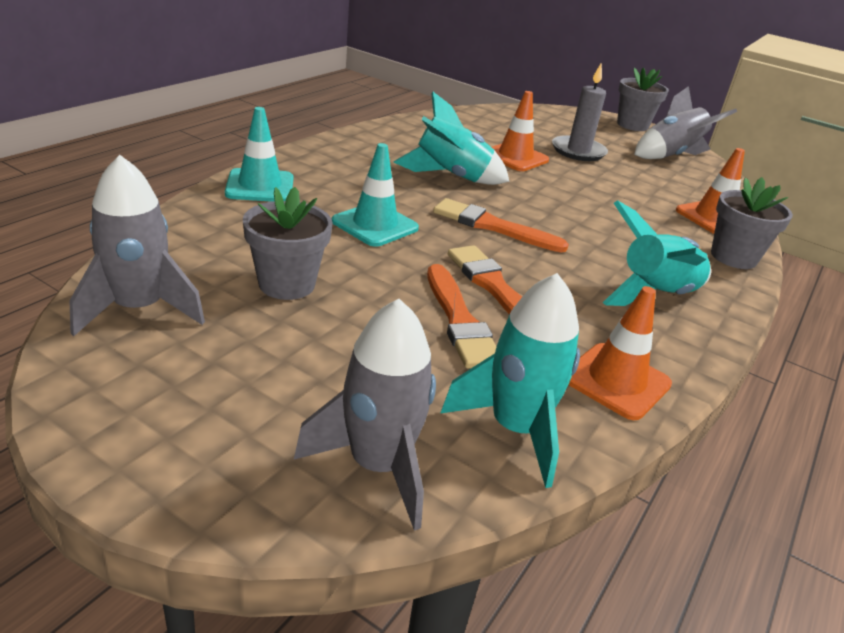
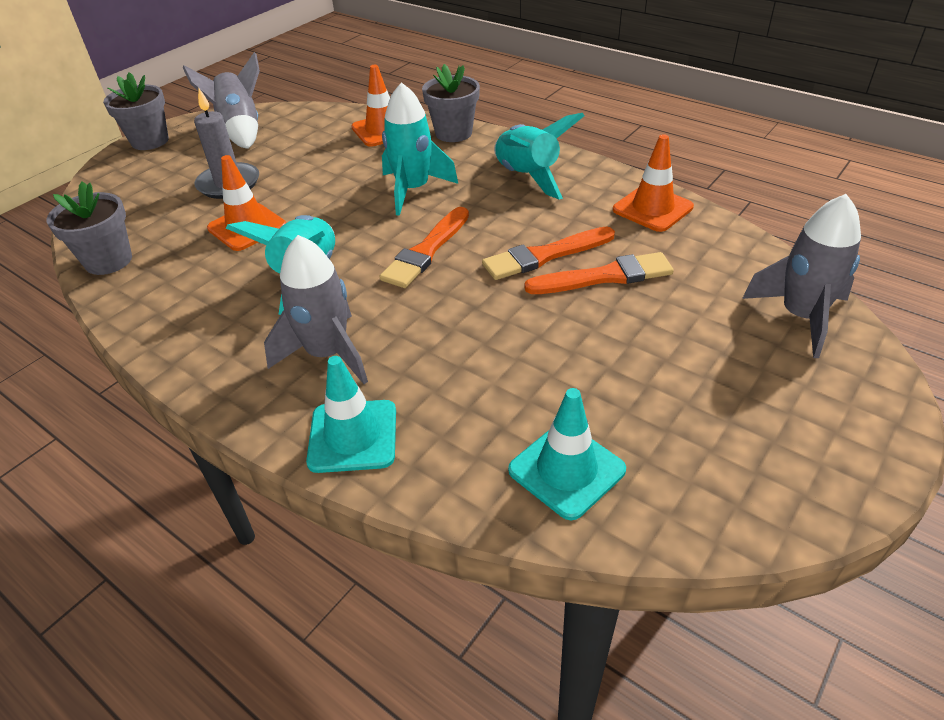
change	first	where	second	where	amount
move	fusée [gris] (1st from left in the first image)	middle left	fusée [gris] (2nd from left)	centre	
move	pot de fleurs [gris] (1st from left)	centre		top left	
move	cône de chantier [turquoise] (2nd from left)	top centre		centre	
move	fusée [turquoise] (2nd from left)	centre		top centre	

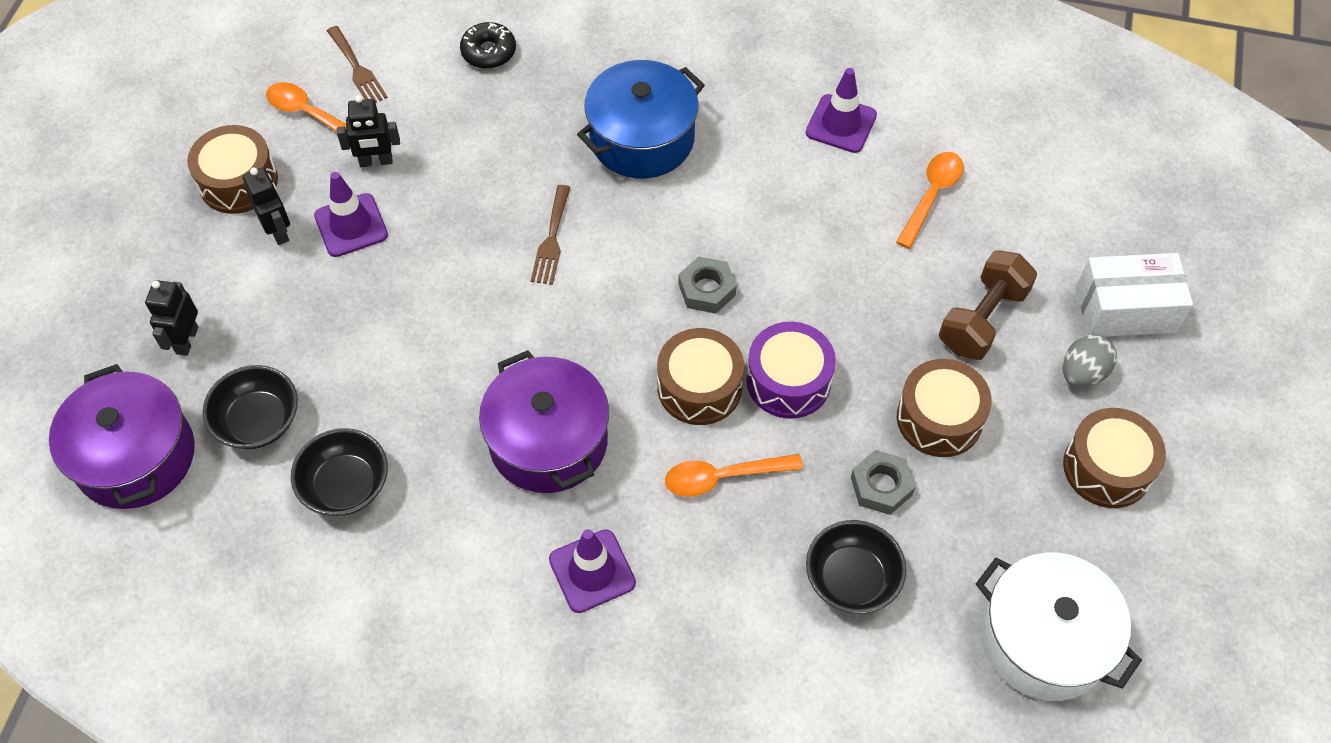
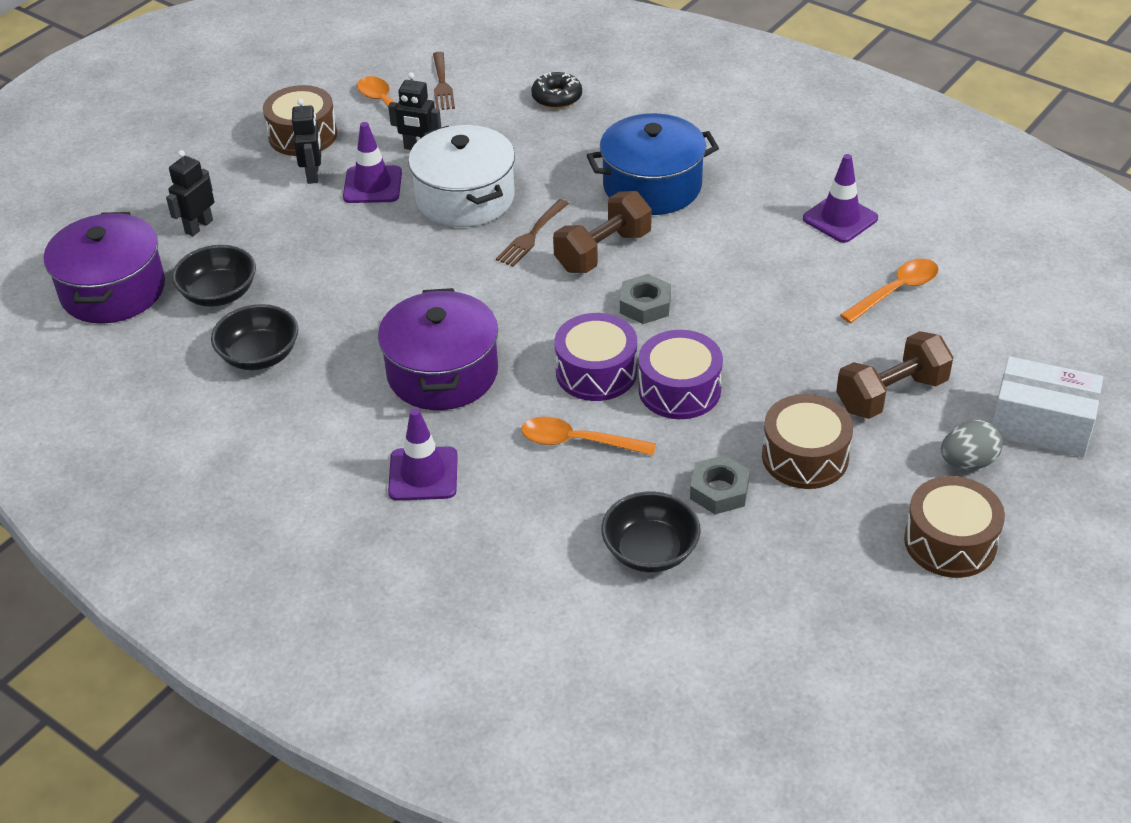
change	first	where	second	where	amount
insert			haltère [marron] (1st from left)	top centre	
move	marmite [blanc]	bottom right		top centre	
recolor	tambour [marron] (2nd from left)	centre	tambour [violet] (1st from left)	centre	

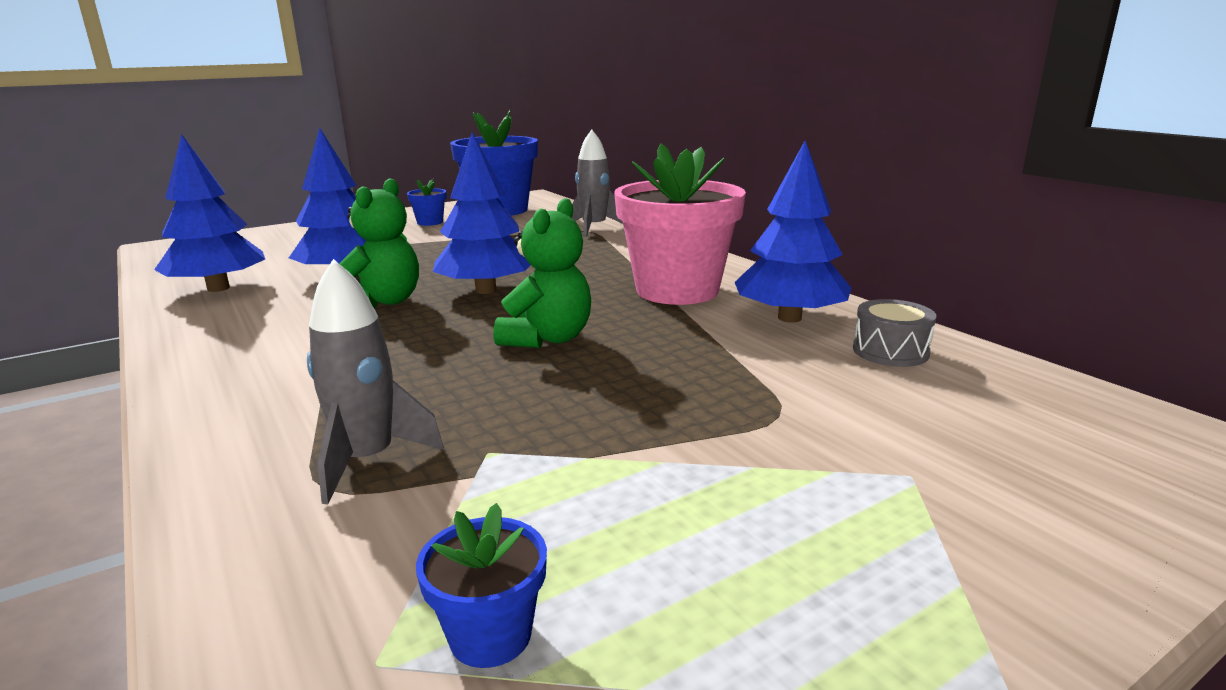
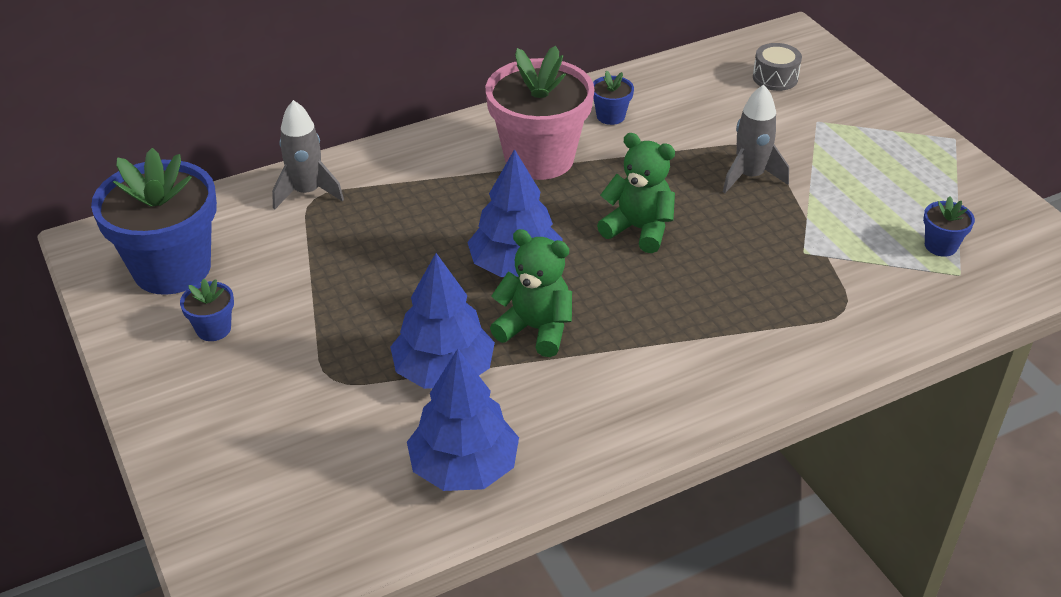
change	first	where	second	where	amount
move	fusée [gris] (1st from left in the first image)	middle left	fusée [gris] (2nd from left)	top right	
move	tambour [gris]	middle right		top right	
replace	arbre [bleu] (4th from left)	centre	pot de fleurs [bleu] (3rd from left)	top centre	

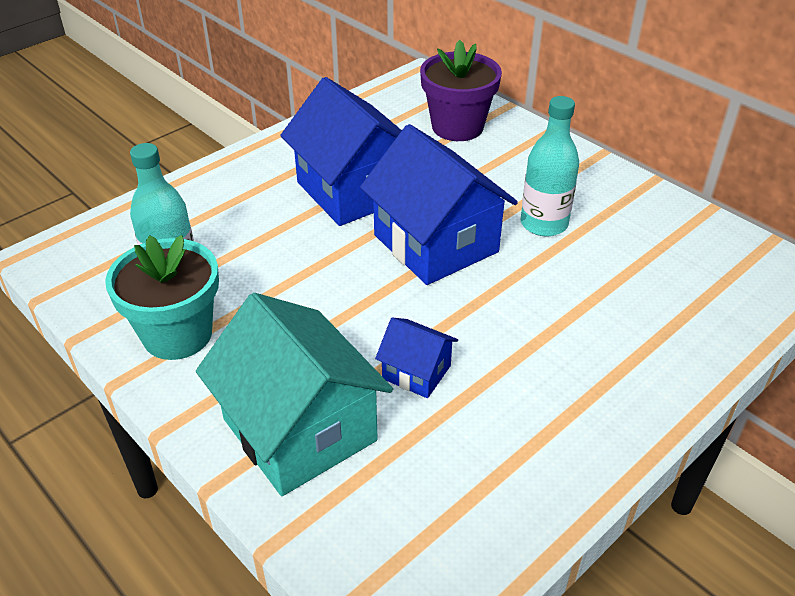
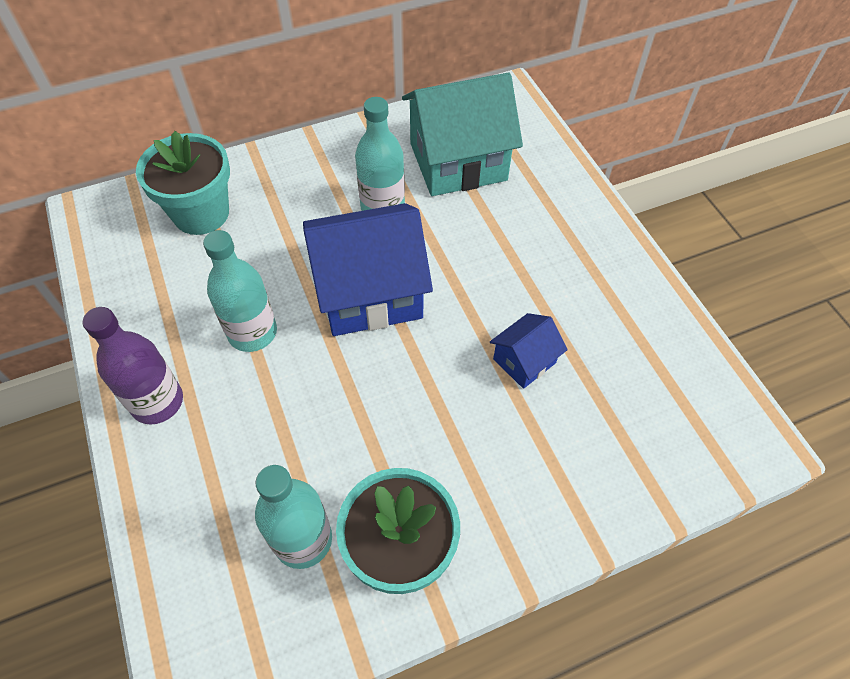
change	first	where	second	where	amount
insert			bouteille [violet]	middle left	
move	maison [turquoise]	centre		top centre	
replace	maison [bleu] (1st from left)	top centre	bouteille [turquoise] (1st from left)	middle left	
recolor	pot de fleurs [violet]	top centre	pot de fleurs [turquoise] (1st from left)	top left	

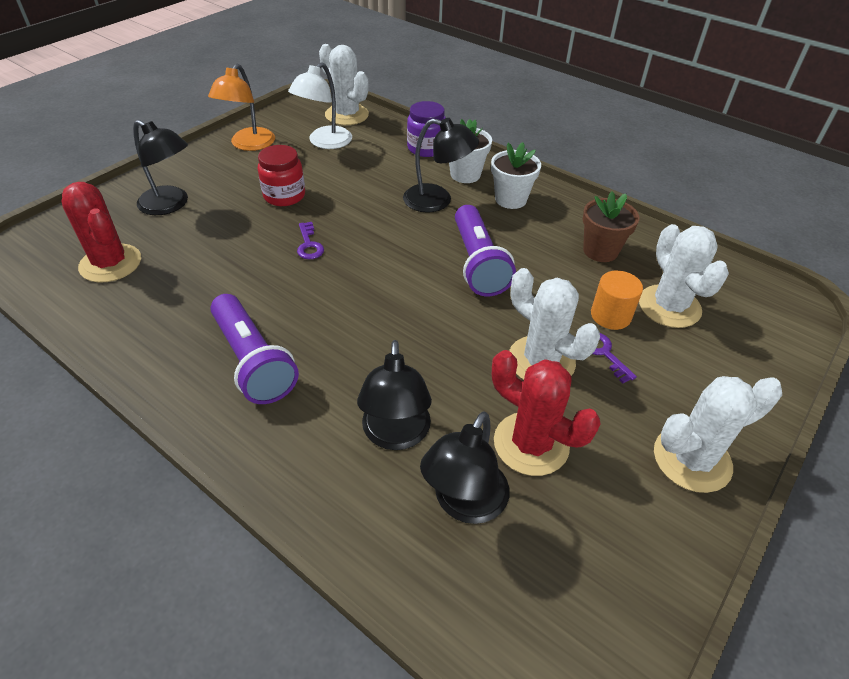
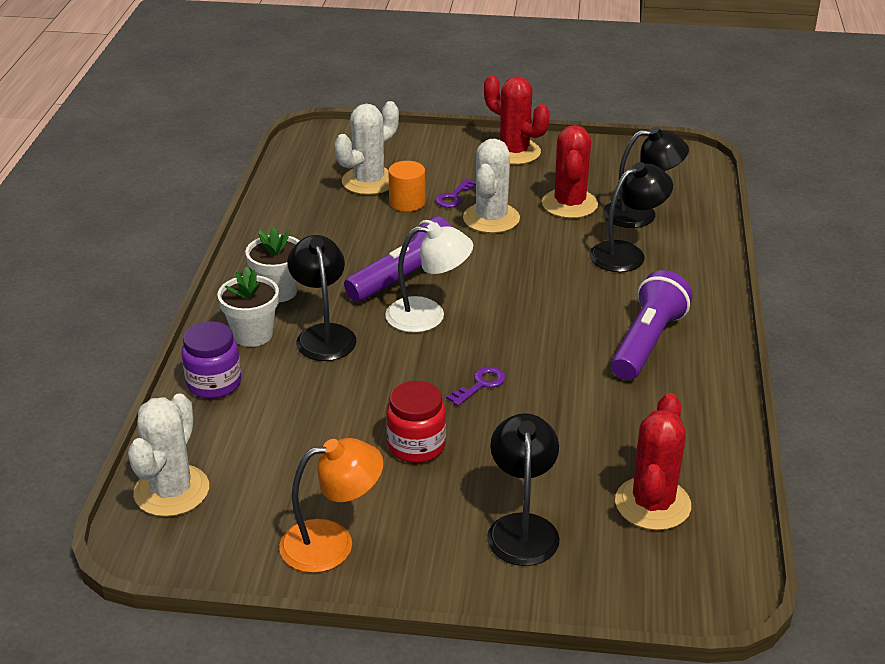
change	first	where	second	where	amount
delete	pot de fleurs [marron]	middle right			
move	lampe [blanc]	top centre		centre	
recolor	cactus [blanc] (4th from left)	middle right	cactus [rouge] (1st from left)	top centre	

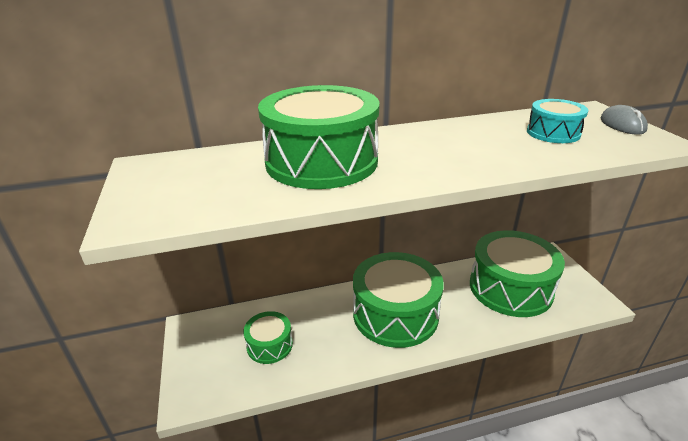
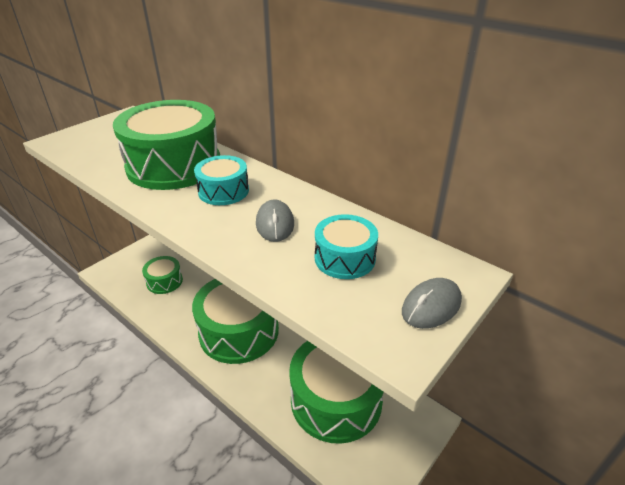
change	first	where	second	where	amount
insert			tambour [turquoise] (1st from left)	centre	
insert			souris [gris] (1st from left)	centre	

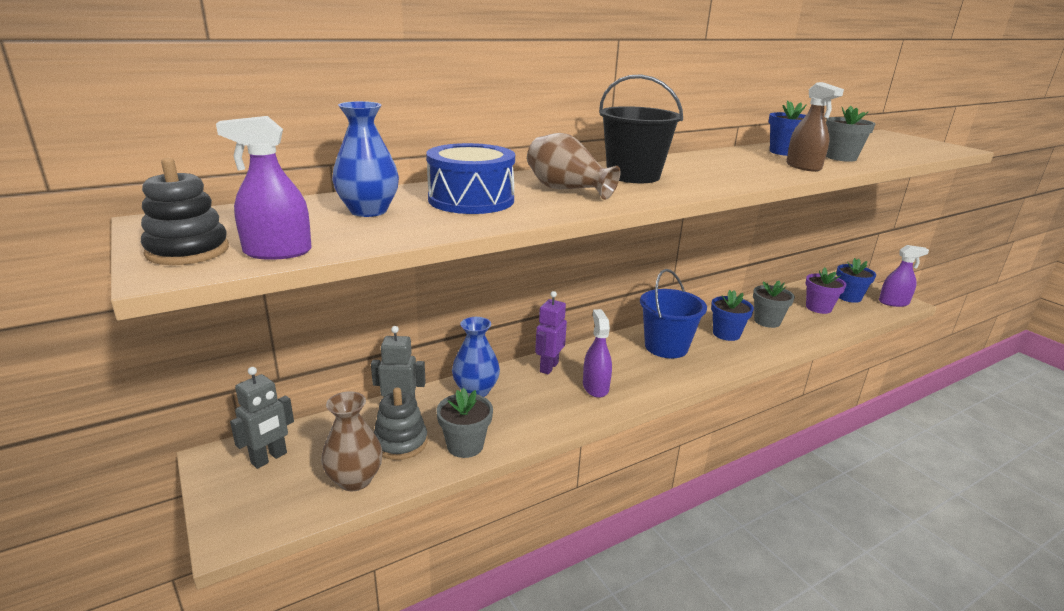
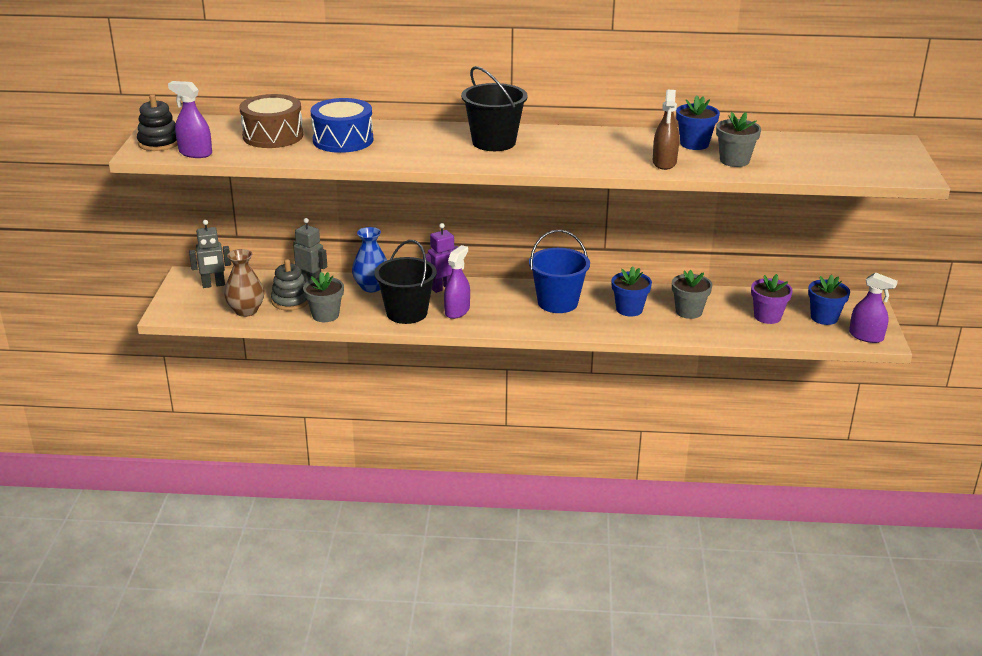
change	first	where	second	where	amount
delete	vase [marron] (2nd from left)	top centre			
insert			seau [noir] (1st from left)	centre	
replace	vase [bleu] (1st from left)	top centre	tambour [marron]	top left	

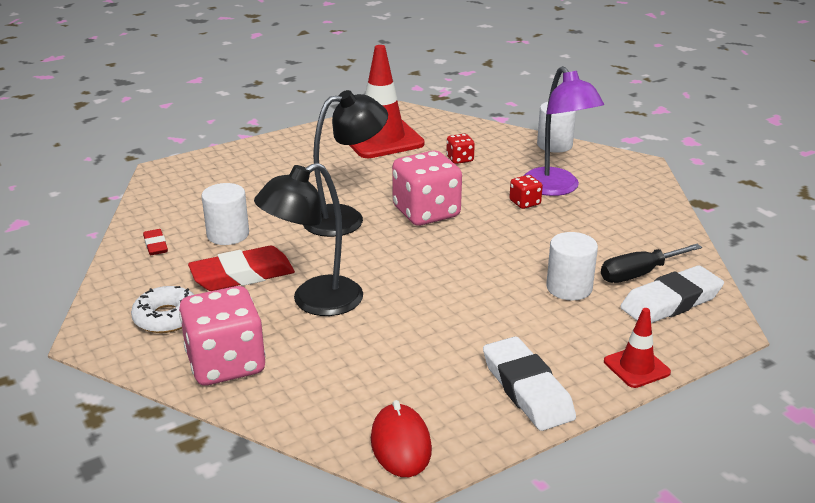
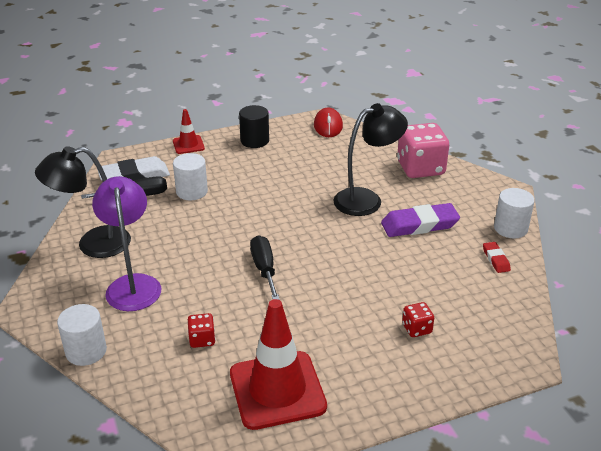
change	first	where	second	where	amount
delete	beignet [blanc]	middle left			
move	cylindre [blanc] (1st from left in the first image)	middle left	cylindre [blanc] (3rd from left)	middle right	
move	lampe [noir] (2nd from left in the first image)	top centre	lampe [noir] (1st from left)	middle left	
move	dé [rouge] (2nd from left)	centre		bottom right	
replace	dé [rose] (2nd from left)	centre	tournevis [noir] (2nd from left)	centre	
replace	gomme [blanc] (1st from left)	bottom centre	cylindre [noir]	top centre	
recolor	gomme [rouge] (2nd from left)	middle left	gomme [violet]	middle right	

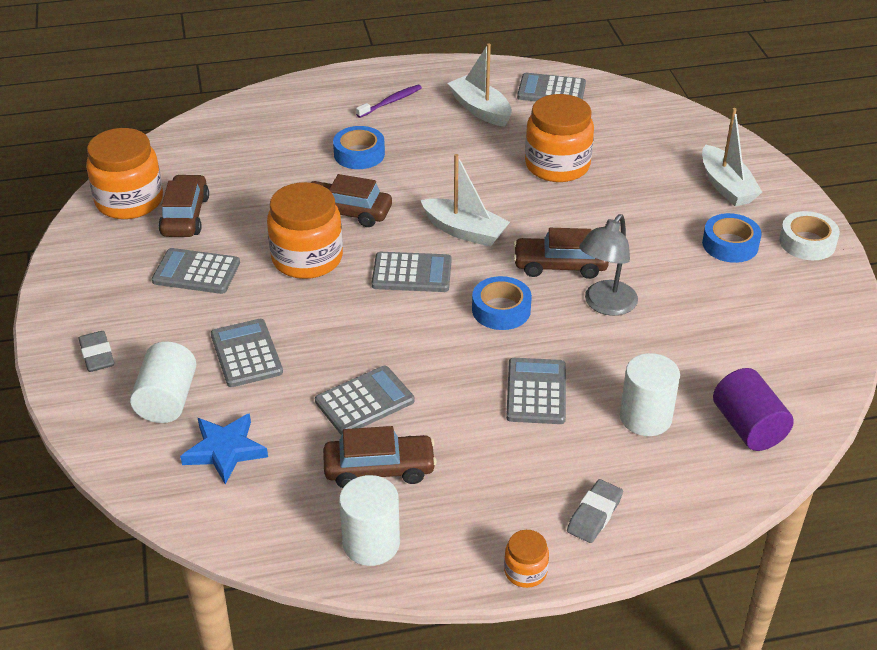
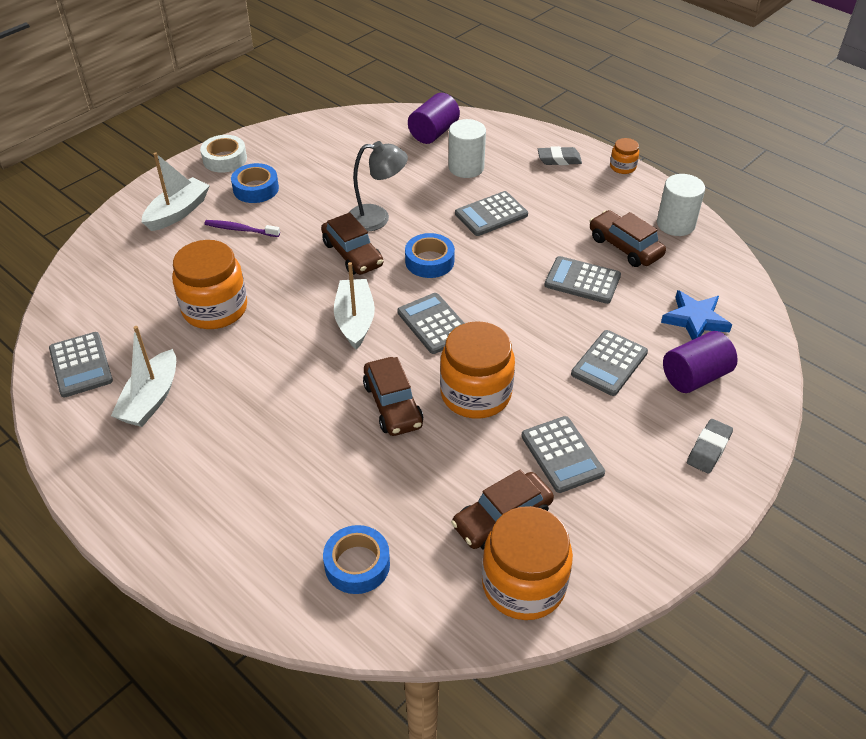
change	first	where	second	where	amount
move	ruban adhésif [bleu] (1st from left in the first image)	top centre	ruban adhésif [bleu] (2nd from left)	bottom centre	
move	brosse à dents [violet]	top centre		top left	
recolor	cylindre [blanc] (1st from left)	middle left	cylindre [violet] (2nd from left)	middle right	

